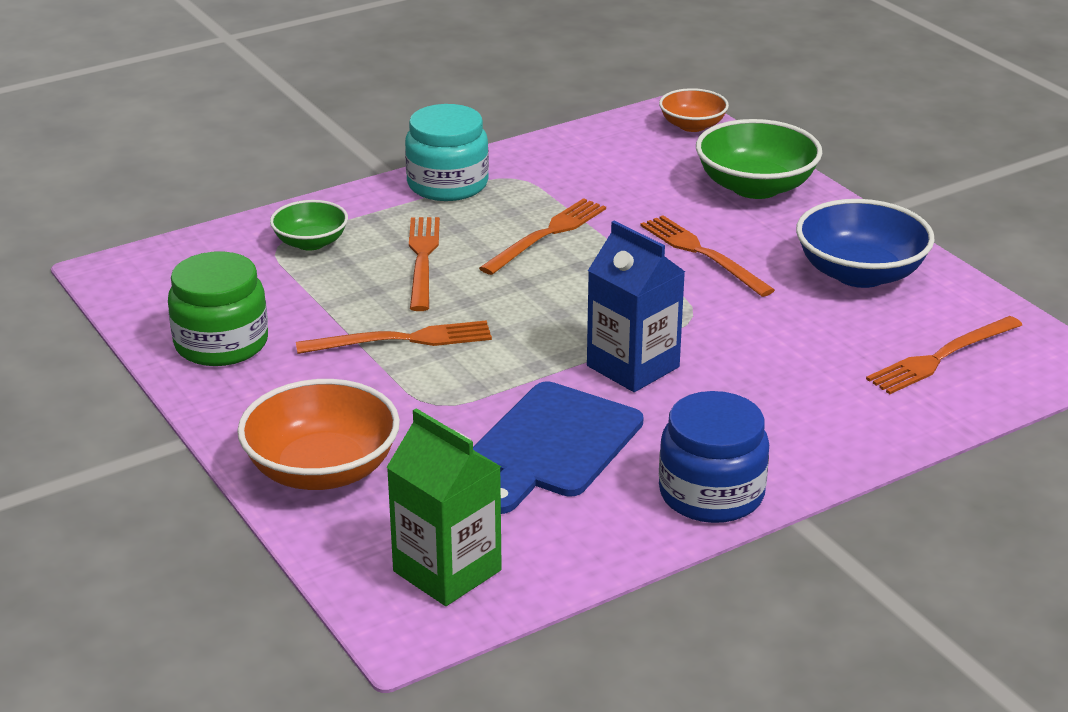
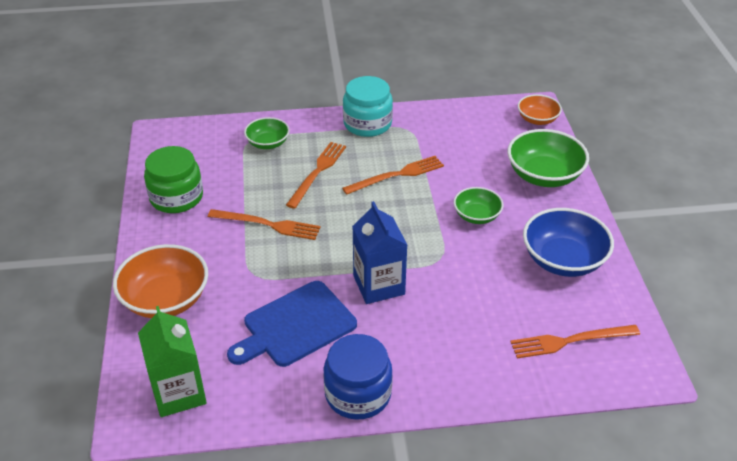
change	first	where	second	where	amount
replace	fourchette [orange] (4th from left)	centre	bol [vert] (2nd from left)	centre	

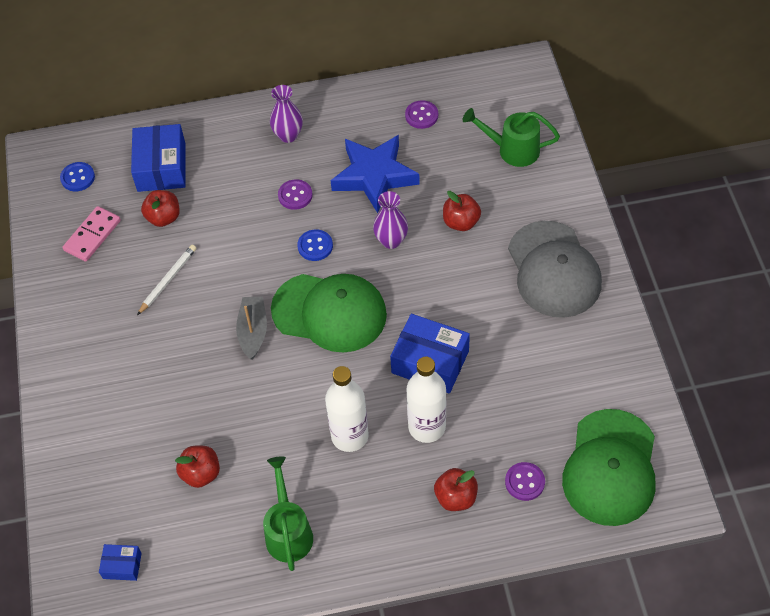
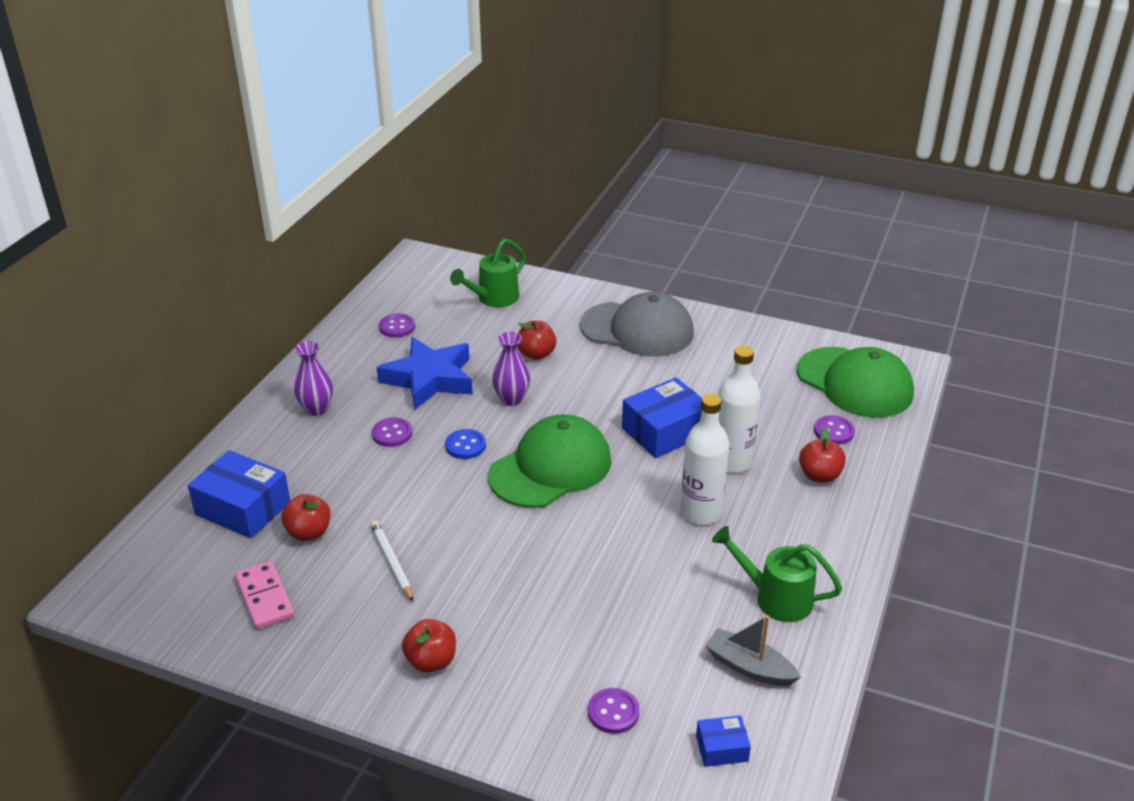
change	first	where	second	where	amount
delete	bouton [bleu] (1st from left)	top left			
insert			bouton [violet] (3rd from left)	bottom centre	
move	pomme [rouge] (2nd from left)	bottom left		bottom centre	
move	bateau [gris]	middle left		bottom centre	
rotate	boîte [bleu] (1st from left in the first image)	bottom left	boîte [bleu] (3rd from left)	bottom centre	45 degrees clockwise

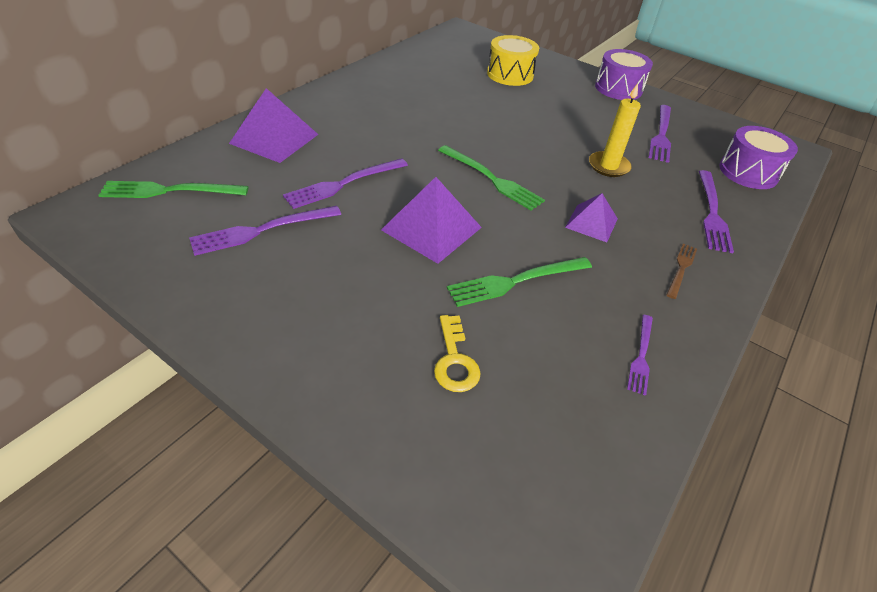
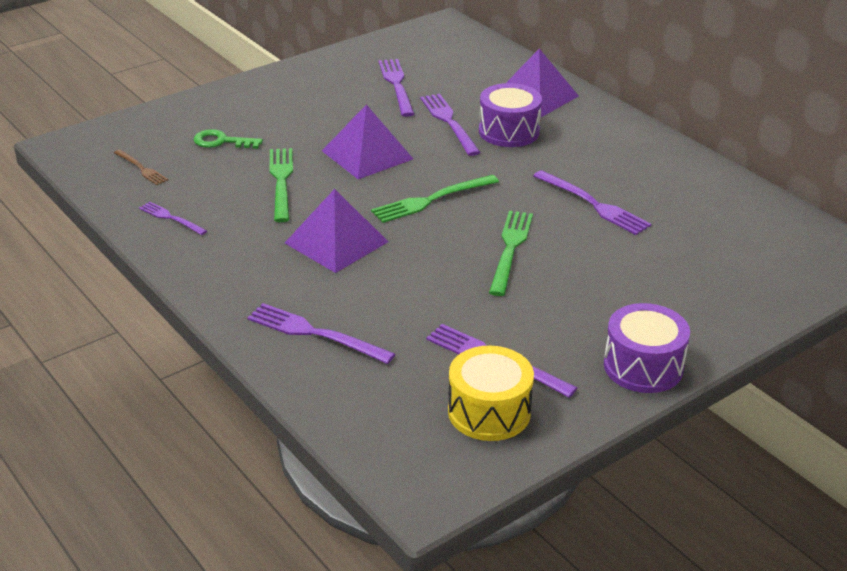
change	first	where	second	where	amount
delete	bougie [jaune]	top right			
insert			fourchette [violet] (6th from left)	middle right	
move	fourchette [vert] (1st from left in the first image)	top left	fourchette [vert] (3rd from left)	centre	
move	tambour [jaune]	top centre		bottom centre	
move	fourchette [marron]	middle right		top left	
move	tambour [violet] (2nd from left in the first image)	top right	tambour [violet] (1st from left)	top centre	
recolor	clé [jaune]	centre	clé [vert]	top left	
resize	pyramide [violet] (3rd from left in the first image)	middle right	pyramide [violet] (1st from left)	centre	x1.62

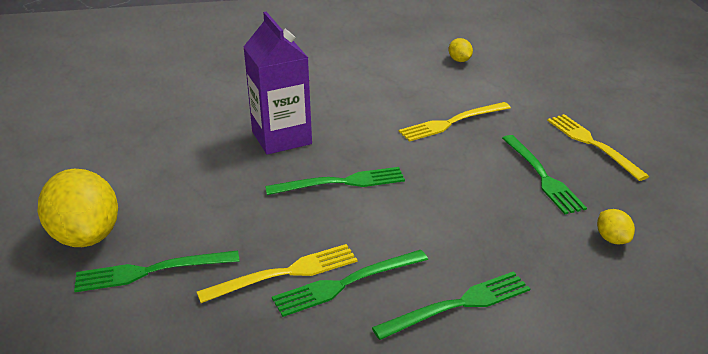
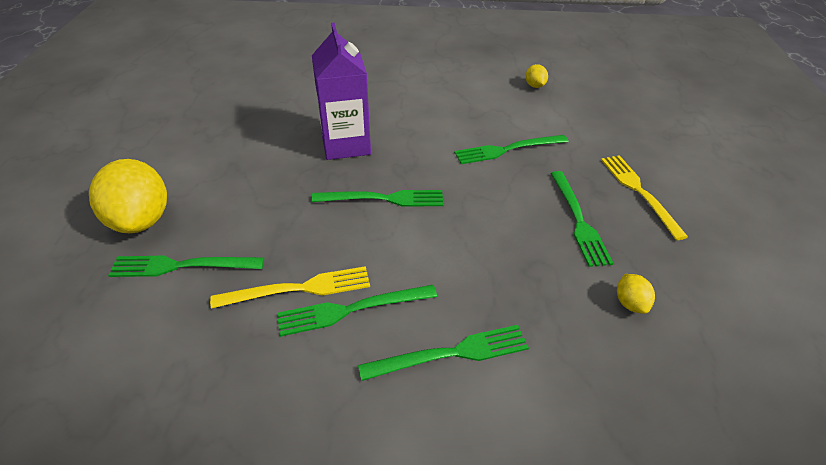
change	first	where	second	where	amount
recolor	fourchette [jaune] (2nd from left)	centre	fourchette [vert] (5th from left)	top centre	

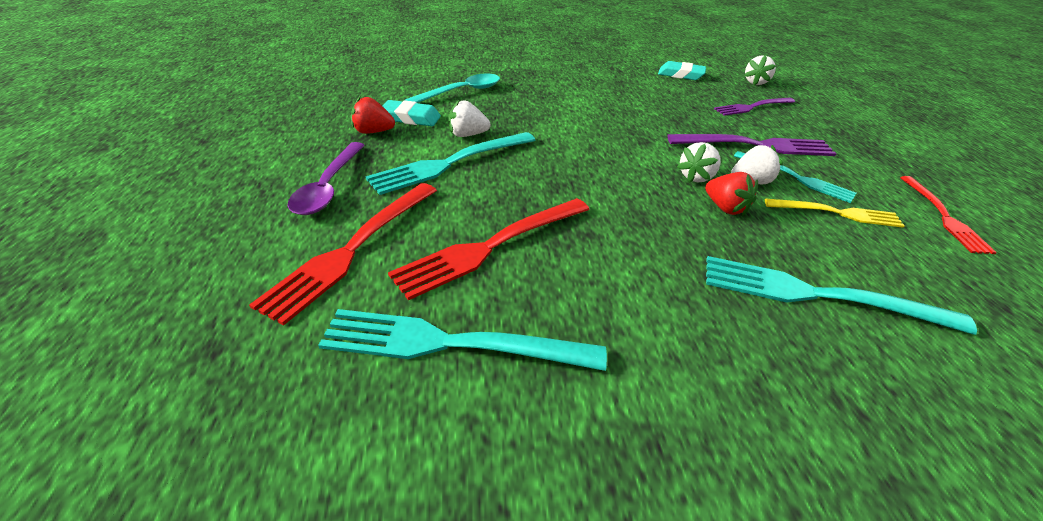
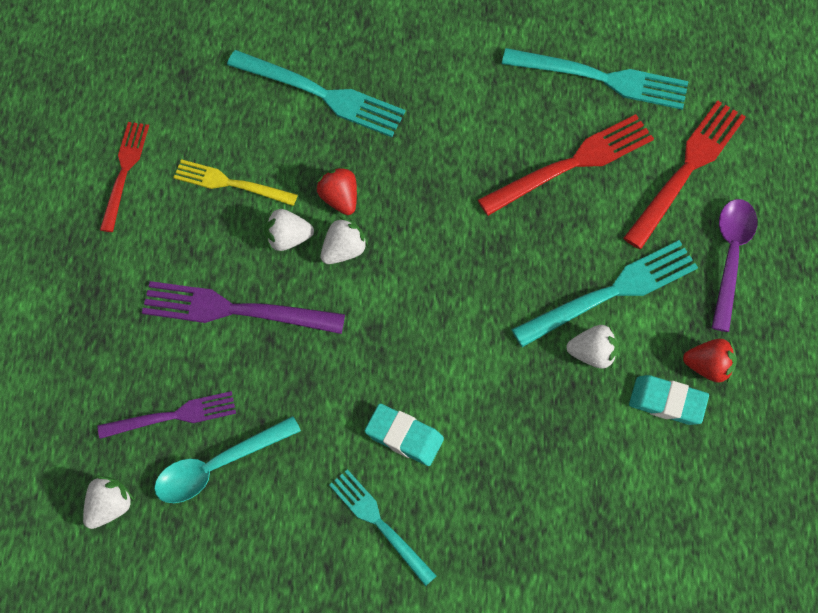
change	first	where	second	where	amount
move	cuillère [turquoise]	top centre		bottom left	
move	gomme [turquoise] (2nd from left in the first image)	top centre	gomme [turquoise] (1st from left)	bottom centre	
move	fourchette [turquoise] (3rd from left in the first image)	middle right	fourchette [turquoise] (2nd from left)	bottom centre	

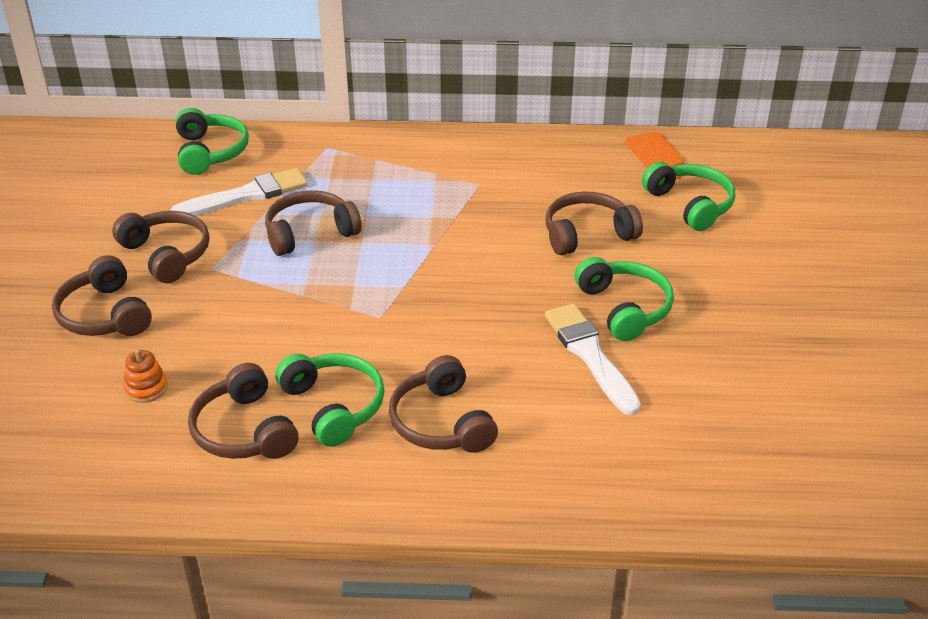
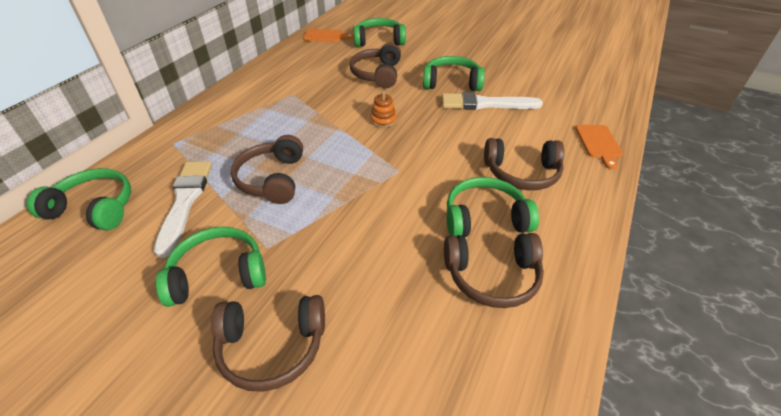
change	first	where	second	where	amount
insert			planche à découper [orange] (2nd from left)	middle right	
move	jouet à empiler [orange]	middle left		top centre	
recolor	casque audio [marron] (2nd from left)	middle left	casque audio [vert] (2nd from left)	middle left	

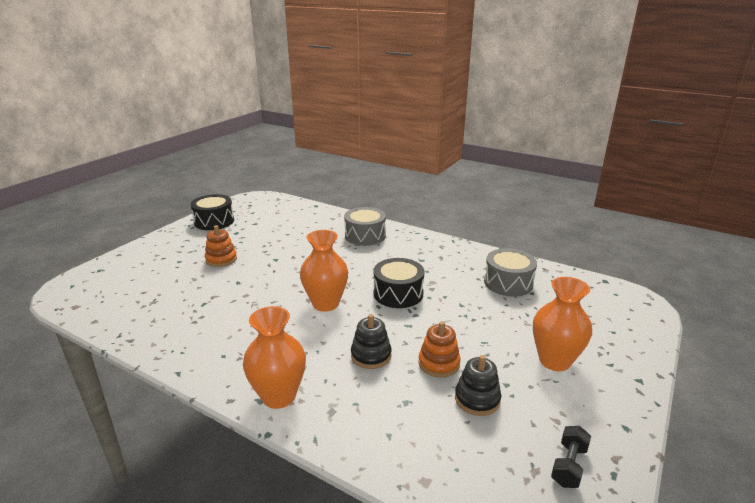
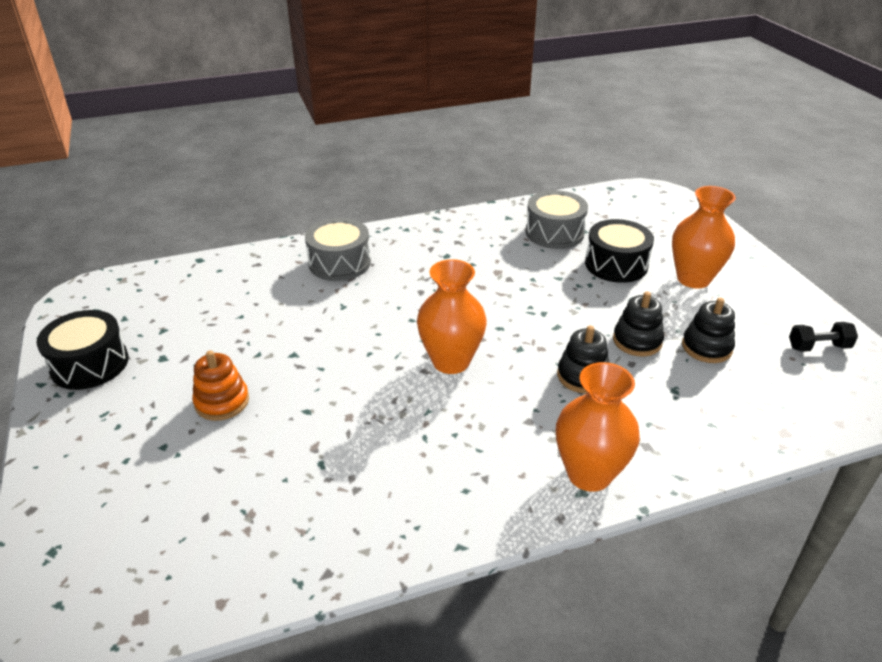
change	first	where	second	where	amount
move	tambour [noir] (2nd from left)	centre		middle right	
recolor	jouet à empiler [orange] (2nd from left)	bottom centre	jouet à empiler [noir] (2nd from left)	middle right	
rotate	haltère [noir]	bottom right		middle right	75 degrees counterclockwise

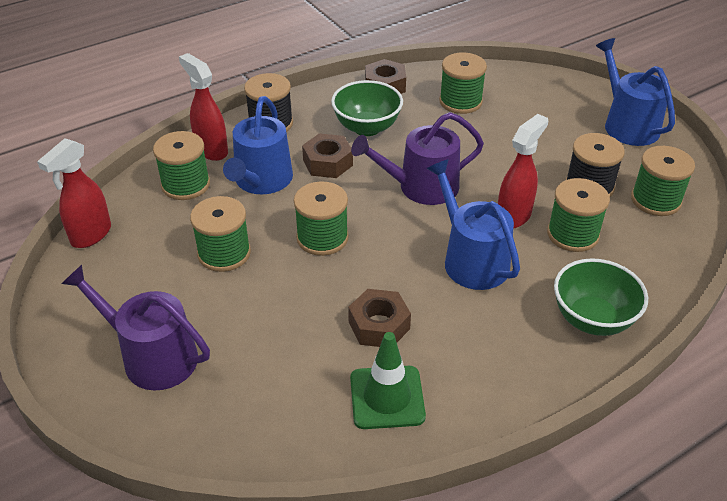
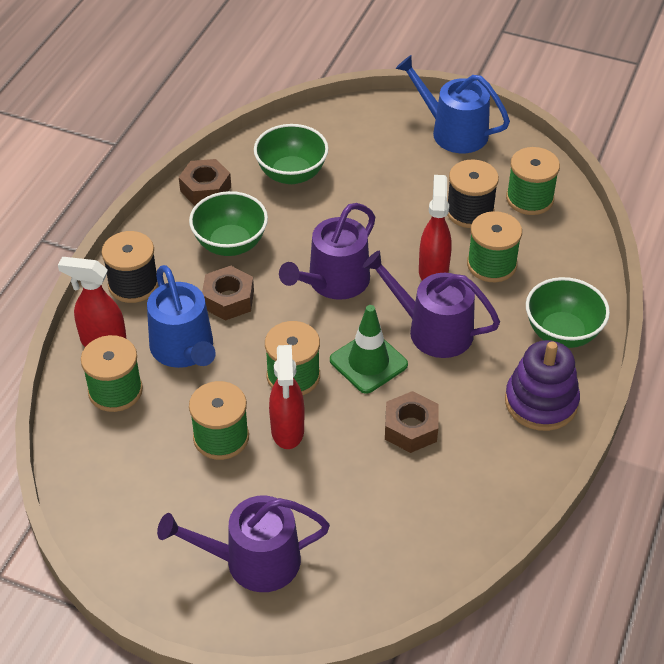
change	first	where	second	where	amount
insert			jouet à empiler [violet]	middle right	
move	vaporisateur [rouge] (1st from left in the first image)	middle left	vaporisateur [rouge] (2nd from left)	centre	
move	cône de chantier [vert]	bottom centre		centre	
replace	bobine [vert] (4th from left)	top centre	bol [vert] (2nd from left)	top centre	
recolor	arrosoir [bleu] (2nd from left)	centre	arrosoir [violet] (3rd from left)	centre	

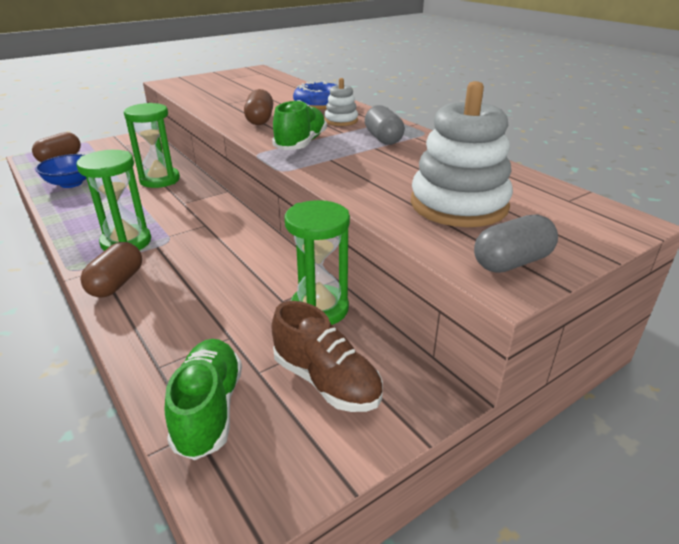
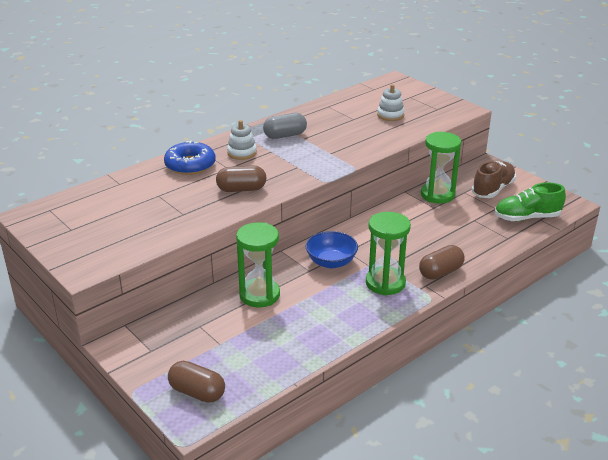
change	first	where	second	where	amount
delete	chaussure [vert] (2nd from left)	top centre			
delete	gélule [gris] (2nd from left)	middle right			
move	bol [bleu]	top left		centre	
rotate	gélule [marron] (2nd from left in the first image)	middle left	gélule [marron] (3rd from left)	middle right	45 degrees counterclockwise
resize	jouet à empiler [blanc] (2nd from left)	top right		top centre	x0.49

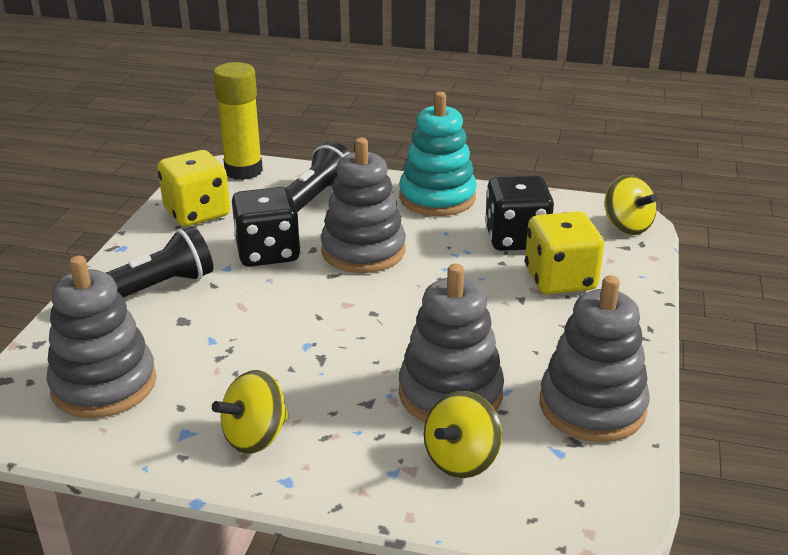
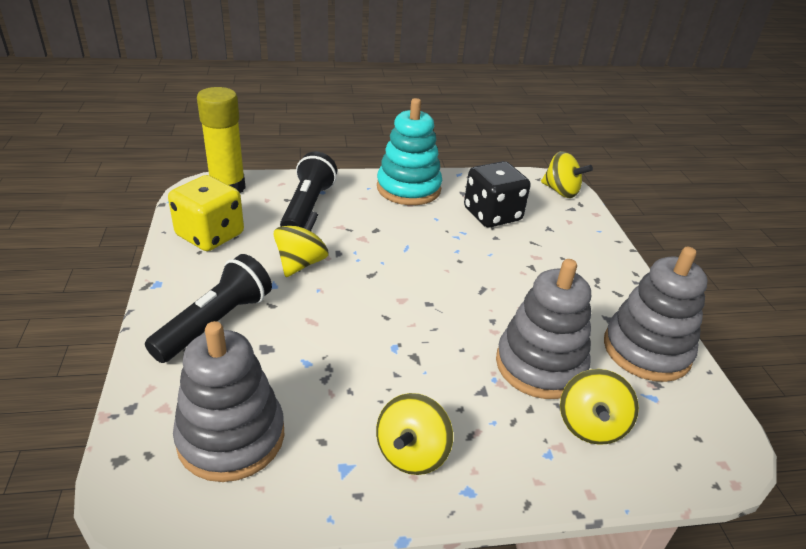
change	first	where	second	where	amount
delete	jouet à empiler [gris] (2nd from left)	centre			
delete	dé [jaune] (2nd from left)	middle right			
replace	dé [noir] (1st from left)	centre	toupie [jaune] (1st from left)	centre	

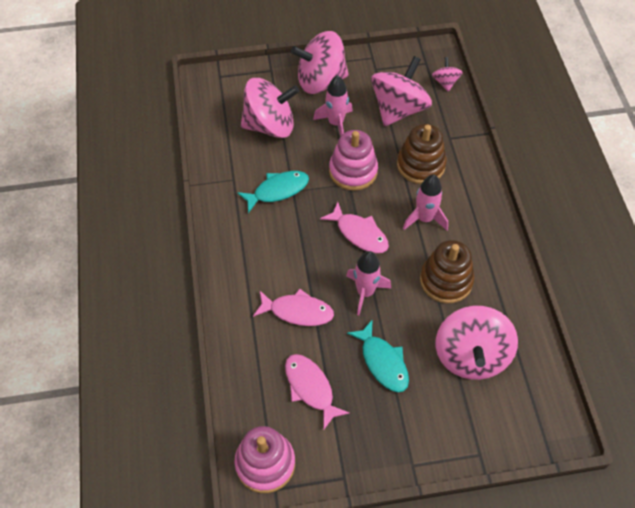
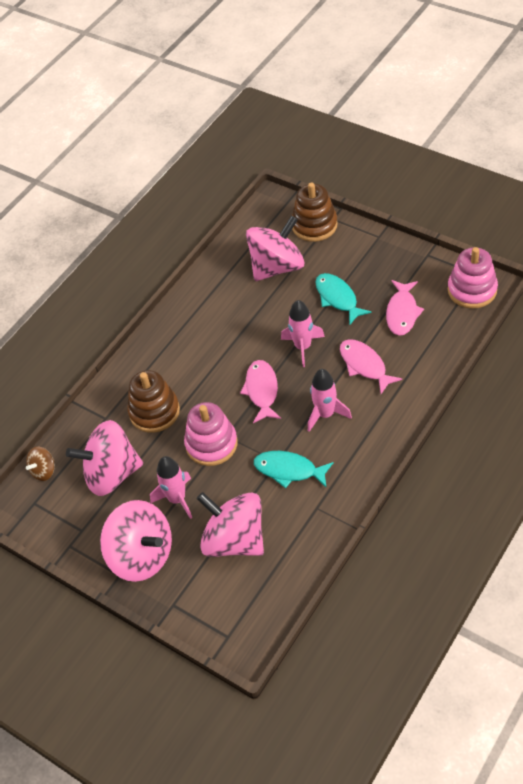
change	first	where	second	where	amount
move	fusée [rose] (3rd from left)	middle right		centre	
move	jouet à empiler [marron] (2nd from left)	middle right		top centre	
recolor	toupie [rose] (4th from left)	top right	toupie [marron]	middle left	
rotate	poisson [turquoise] (2nd from left)	bottom centre		centre	45 degrees counterclockwise

